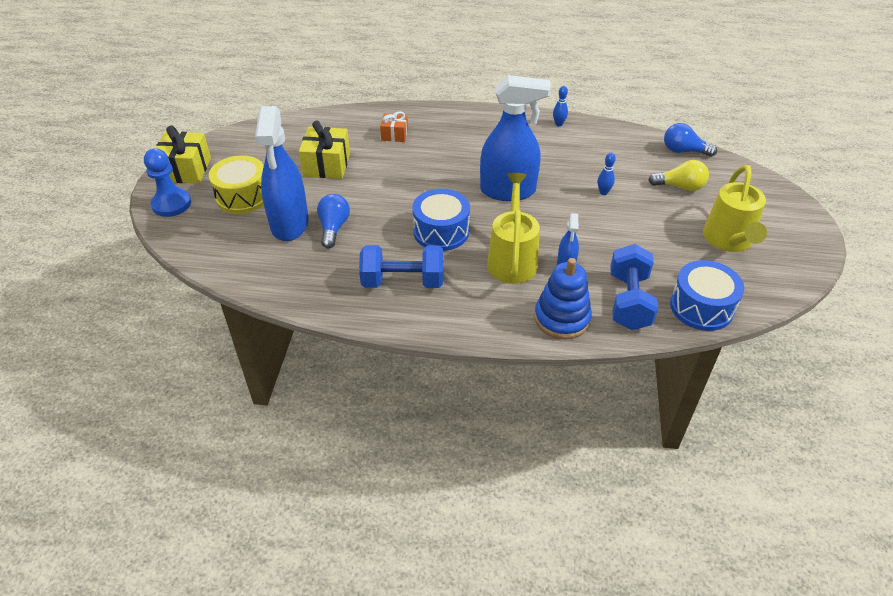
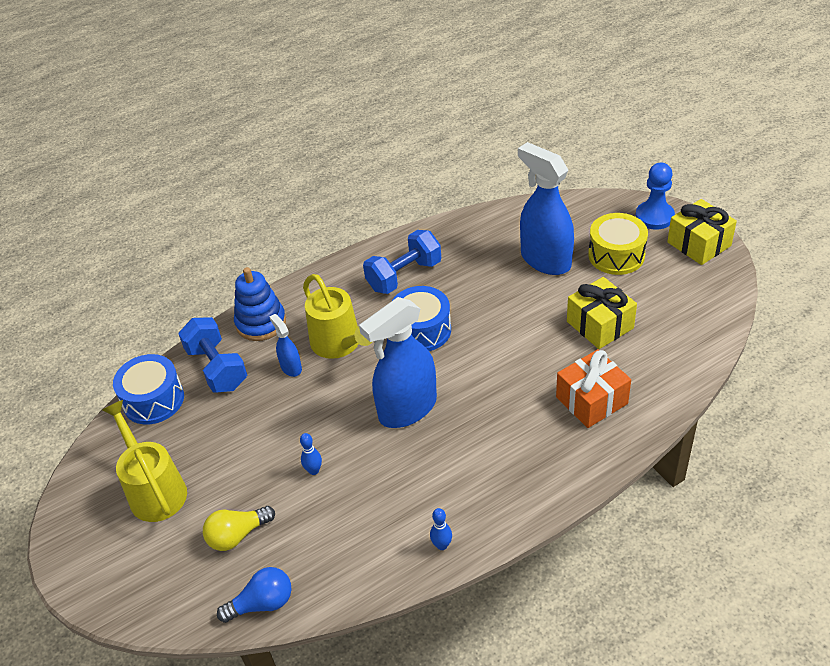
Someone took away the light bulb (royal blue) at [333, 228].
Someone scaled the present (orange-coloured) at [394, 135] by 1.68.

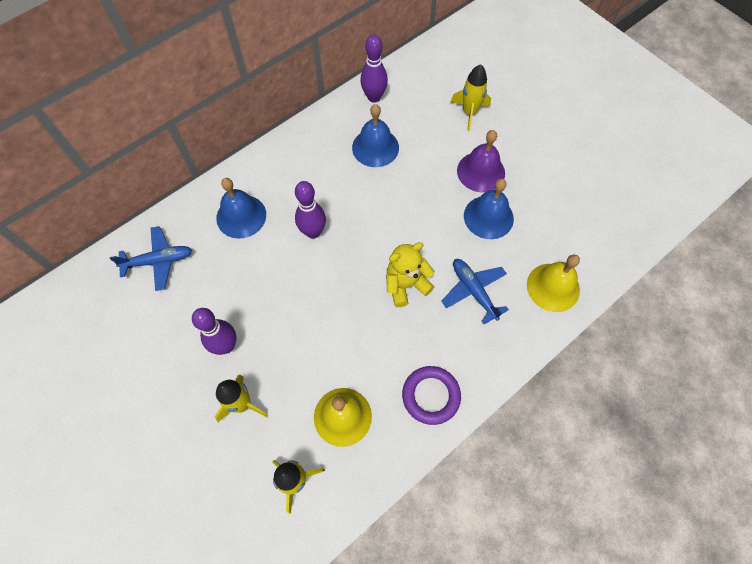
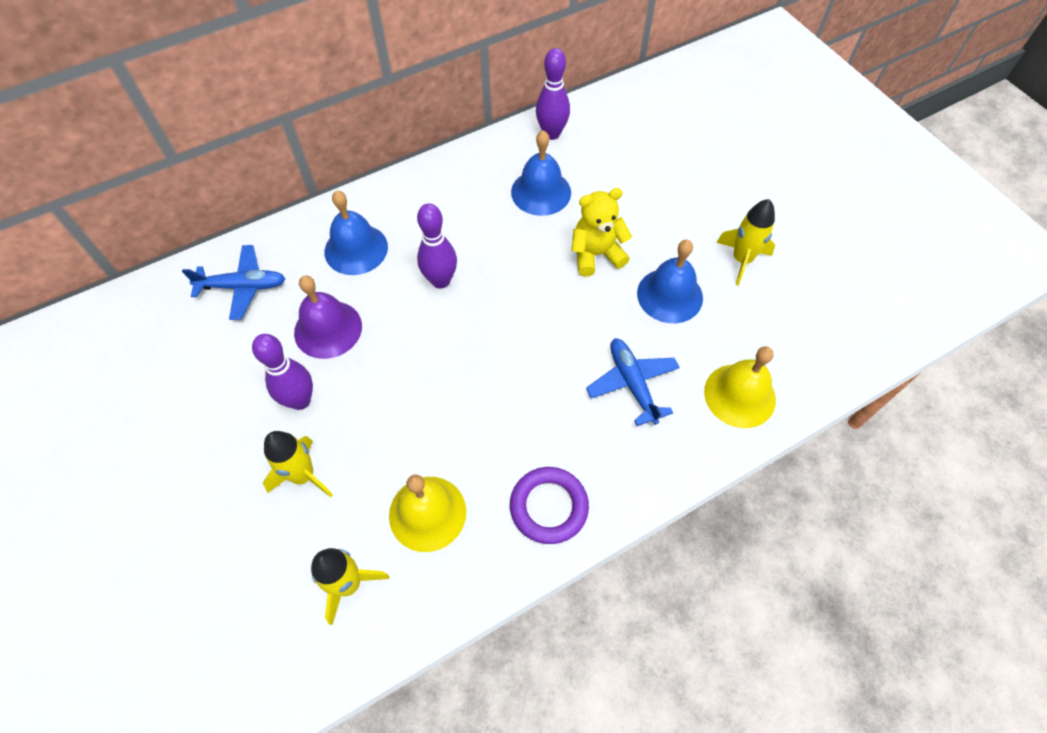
Someone carried the teddy bear (golden) from [406, 285] to [596, 254].
Someone carried the spaceship (golden) from [469, 112] to [741, 260].
Someone carried the bell (violet) from [481, 171] to [328, 329].

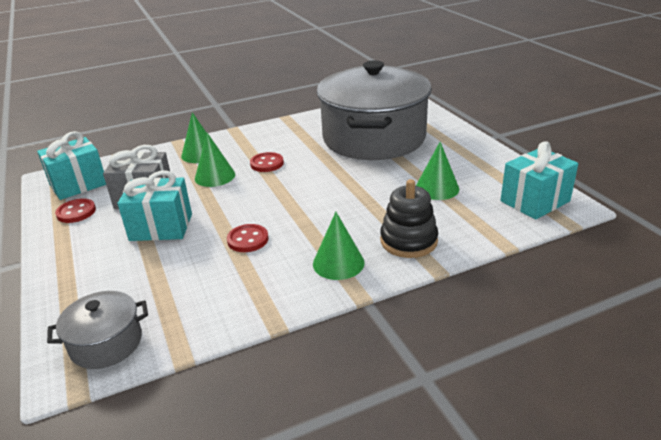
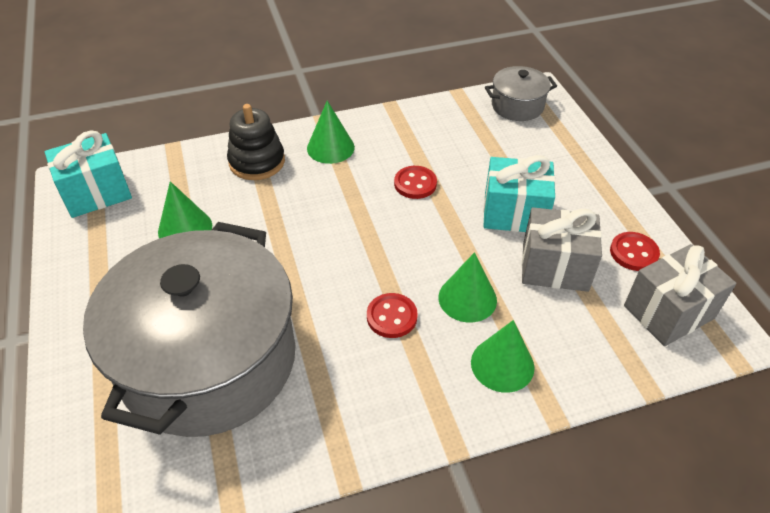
Someone repainted the present (teal) at [78, 184], which became the present (gray) at [668, 312].

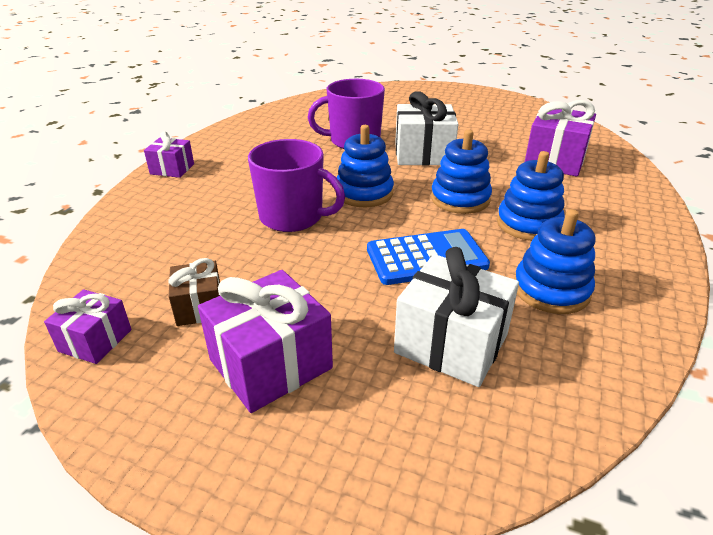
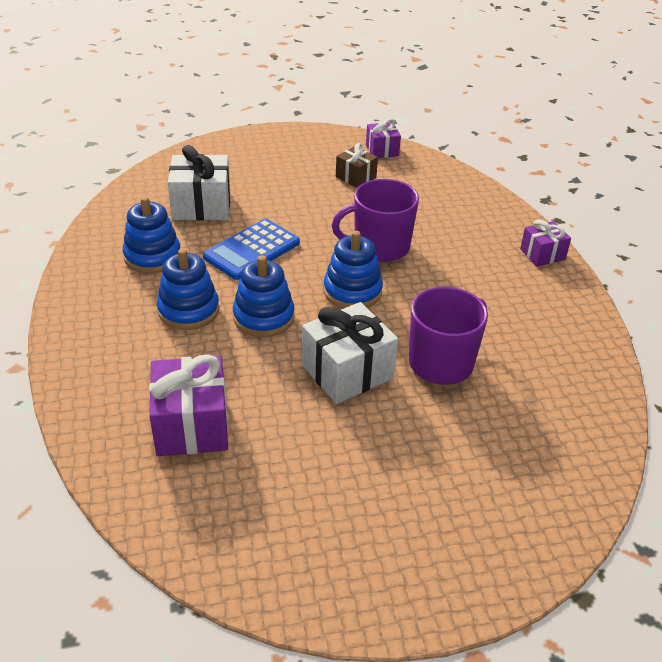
Someone took away the present (violet) at [271, 364].

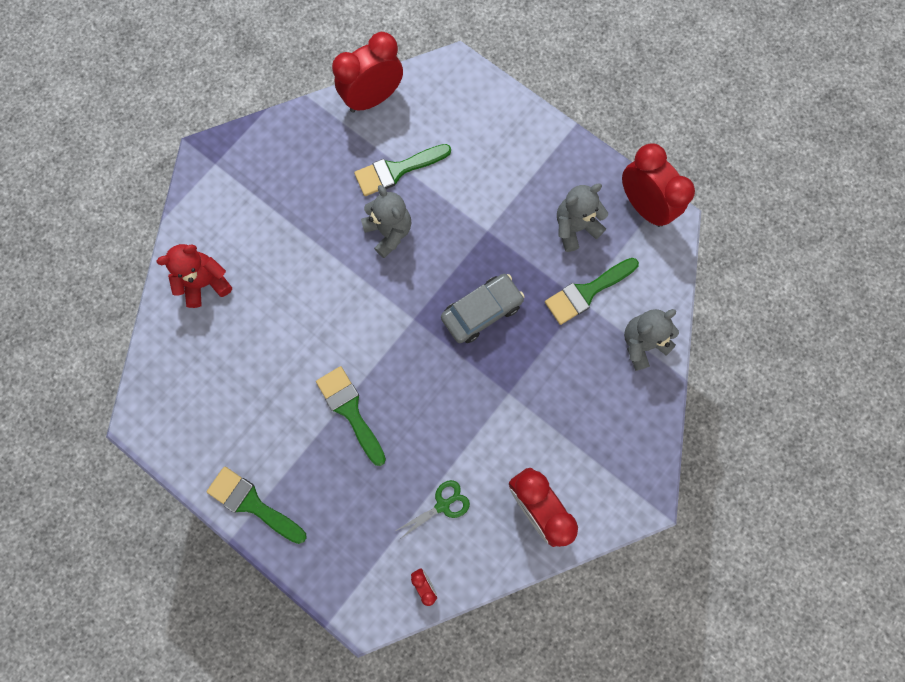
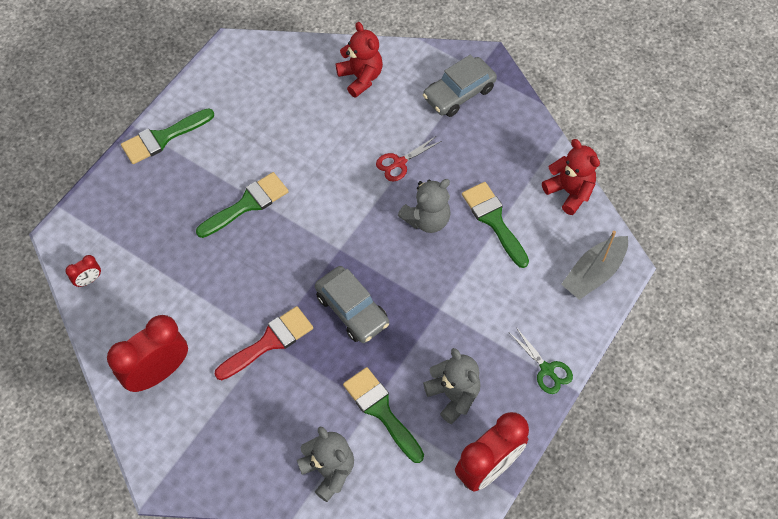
Someone rotated the paint brush (emerald) at [252, 503] by 150 degrees counterclockwise.
Someone swapped the bedside clock (crimson) at [373, 98] for the teddy bear (crimson) at [569, 192].
Someone carried the shears (emerald) from [443, 505] to [547, 369].
Someone put down the paint brush (crimson) at [269, 342].
Someone put down the shears (crimson) at [399, 163].
Someone put down the automobile (gray) at [459, 93].
Someone put down the toy boat (gray) at [593, 273].

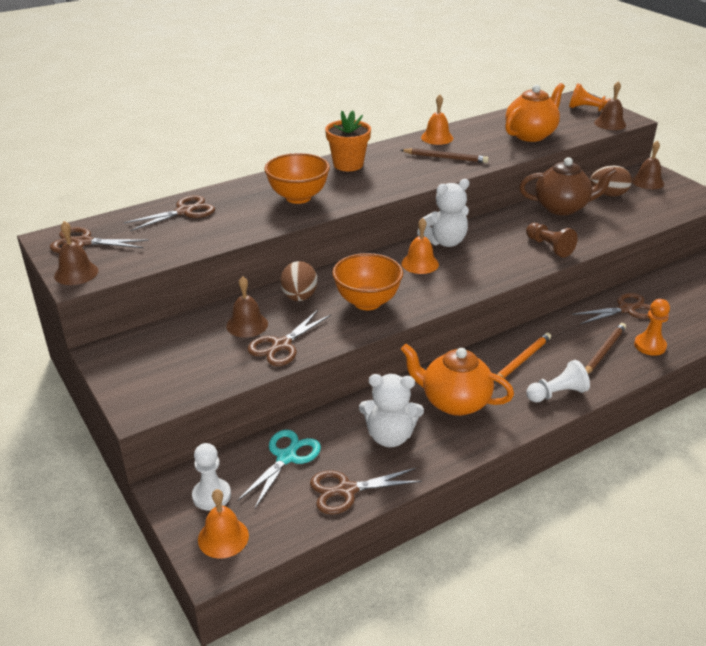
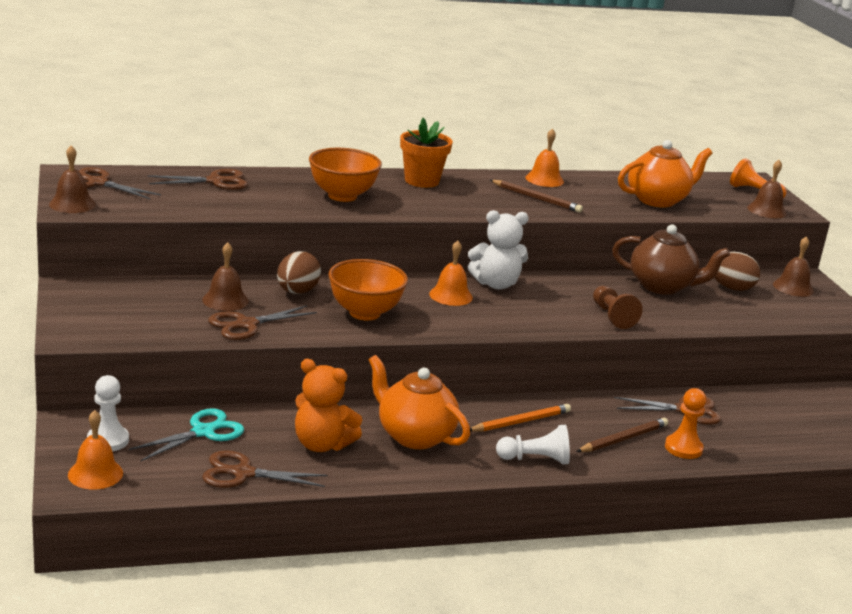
Someone repainted the teddy bear (snow-white) at [390, 436], which became the teddy bear (orange-coloured) at [322, 444].

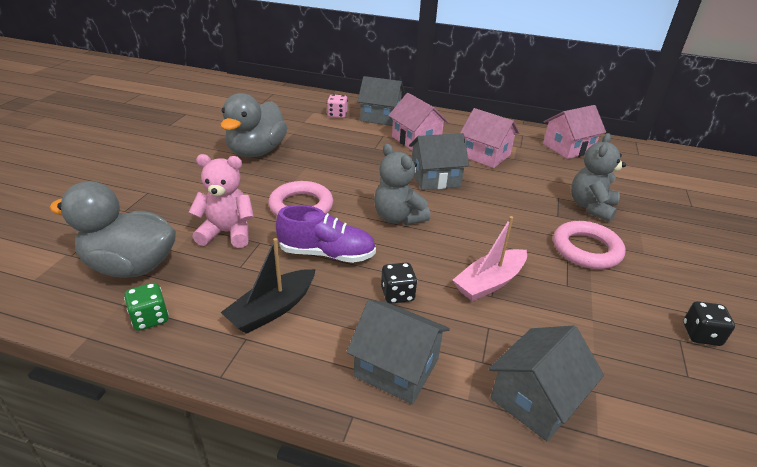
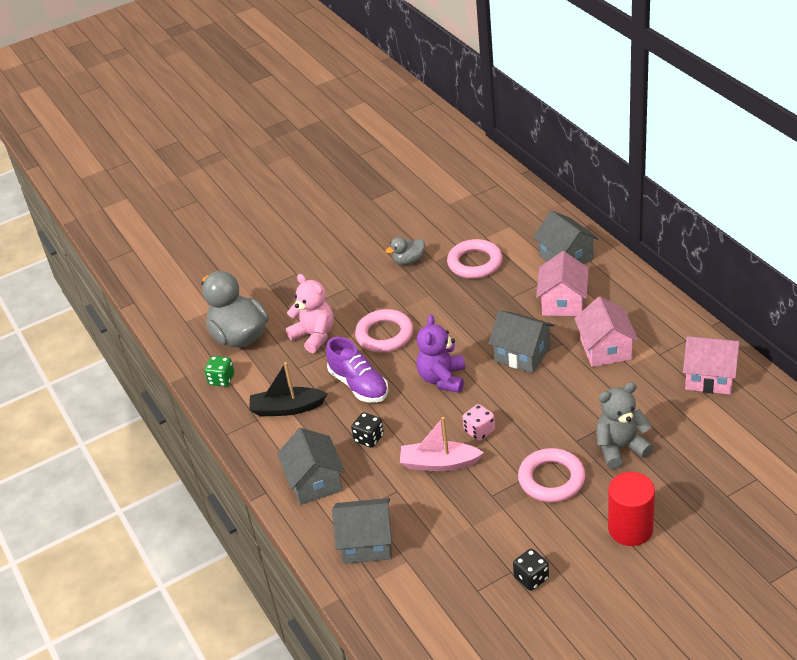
Someone scaled the duck (gray) at [256, 151] by 0.49.
Someone carried the die (pink) from [337, 115] to [479, 431].
Someone repainted the teddy bear (gray) at [398, 218], which became the teddy bear (violet) at [442, 379].
Someone put down the torus (pink) at [475, 263].
Someone put down the solid cylinder (crimson) at [630, 529].

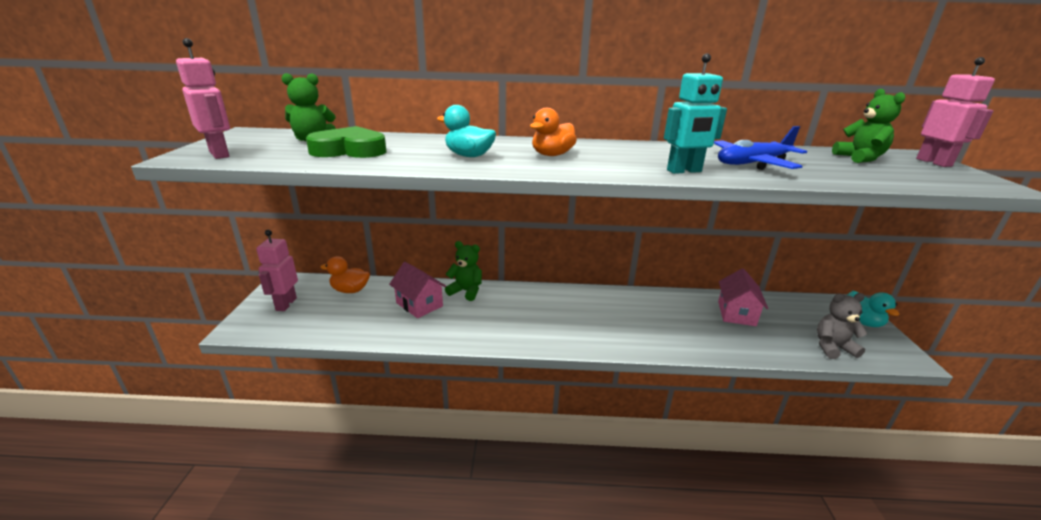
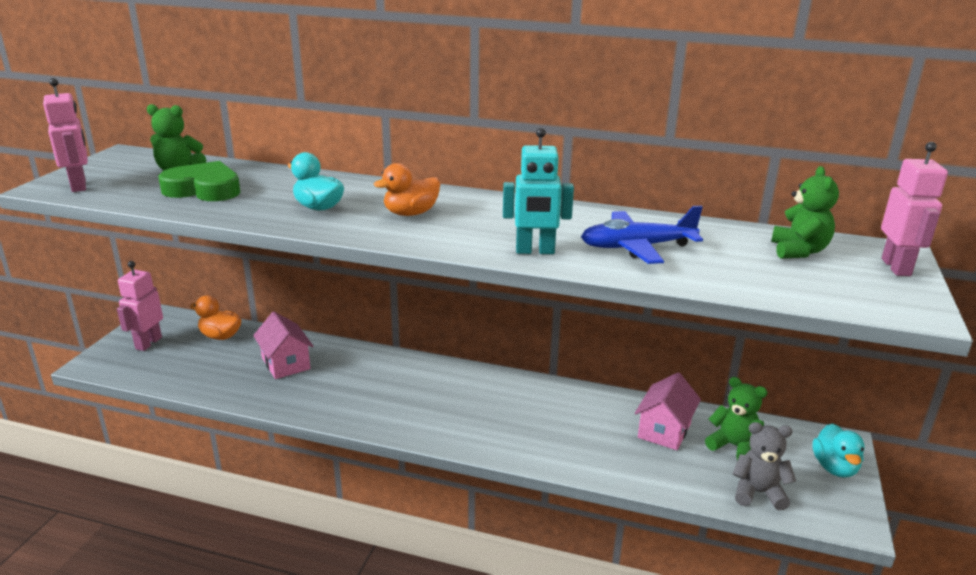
Someone carried the teddy bear (emerald) from [466, 291] to [733, 446].

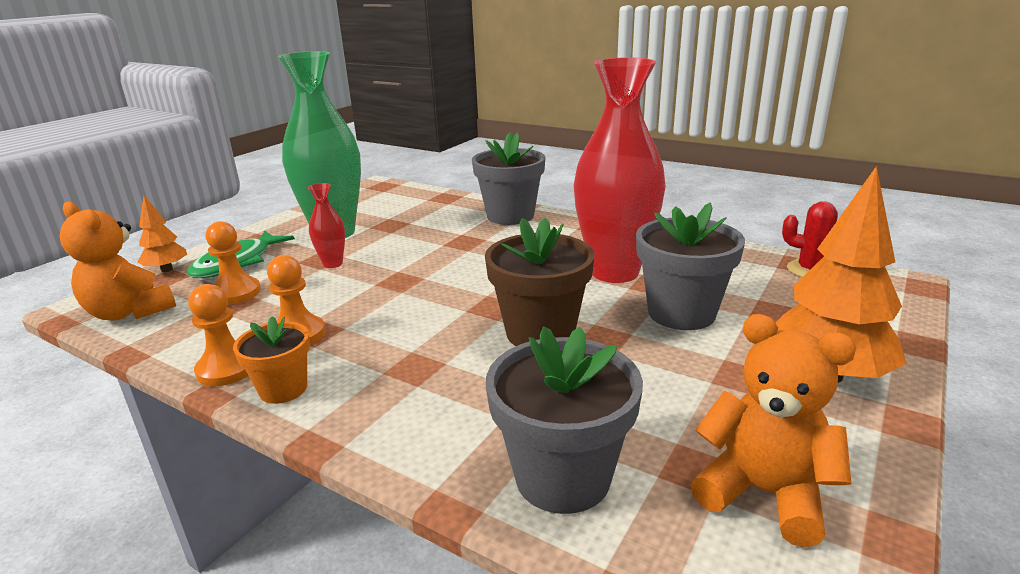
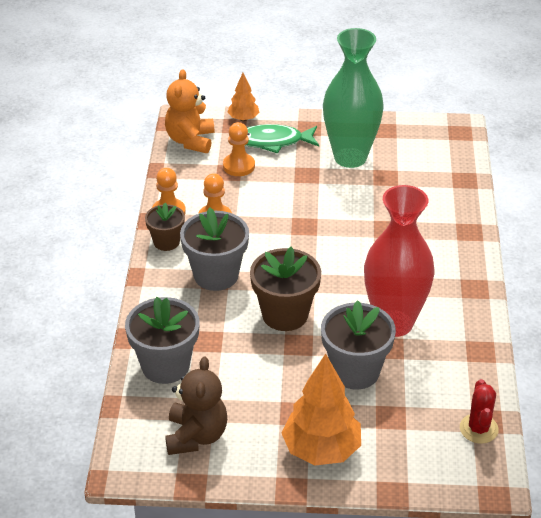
Someone repainted the plant pot (orange-coloured) at [283, 389], which became the plant pot (russet) at [166, 242].
Someone took away the tall vase (crimson) at [333, 264].
Someone carried the plant pot (gray) from [510, 216] to [216, 275].
Someone repainted the teddy bear (orange-coloured) at [763, 493], which became the teddy bear (russet) at [196, 436].

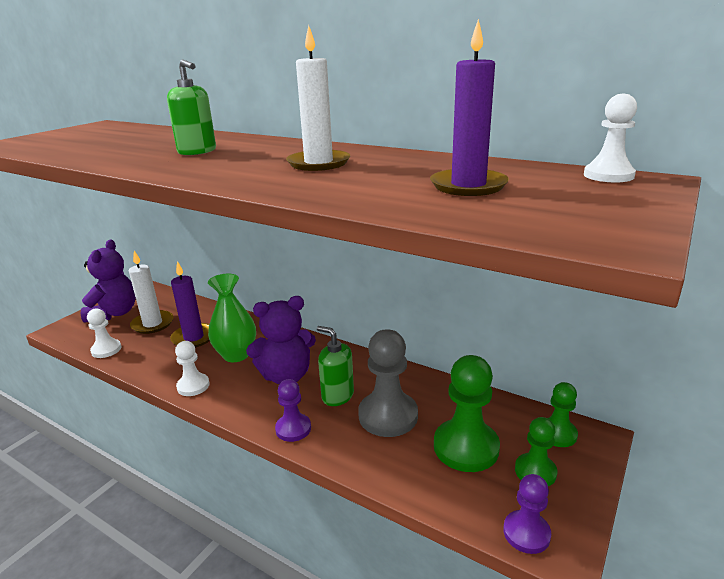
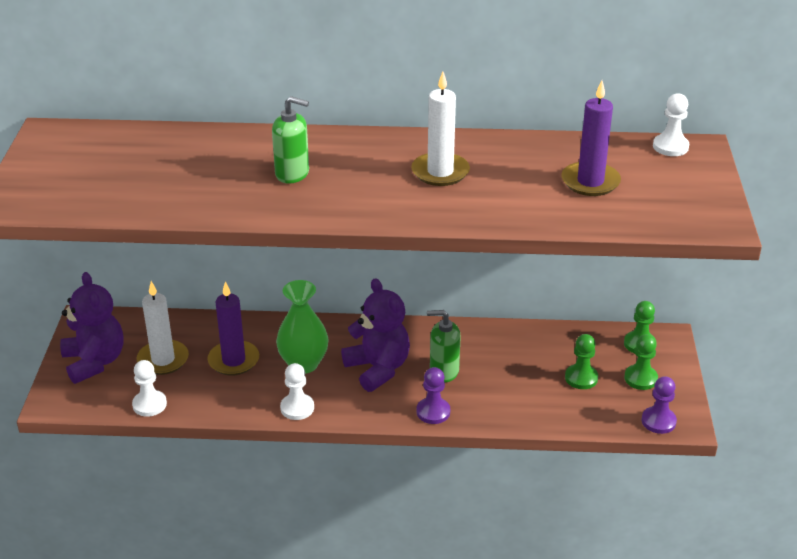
Someone rotated the teddy bear (violet) at [286, 376] by 75 degrees counterclockwise.
Someone took away the game pawn (gray) at [388, 416].
Someone scaled the game pawn (emerald) at [466, 447] by 0.58.

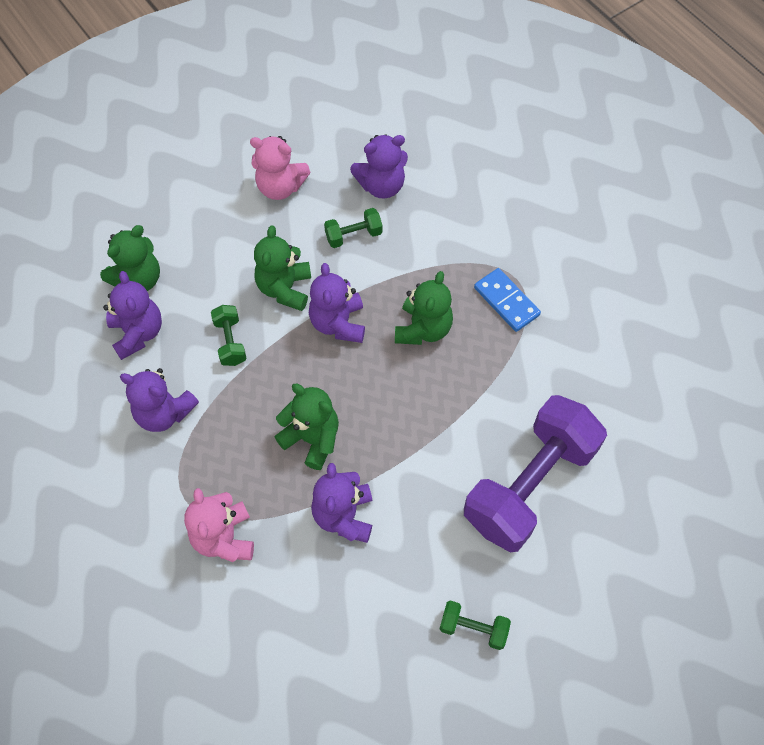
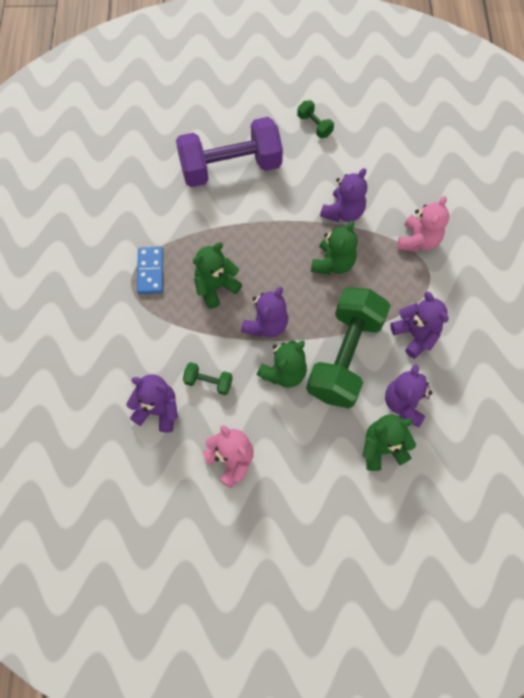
Someone scaled the dumbbell (emerald) at [230, 342] by 2.43.
Someone rotated the teddy bear (emerald) at [312, 439] by 135 degrees counterclockwise.

